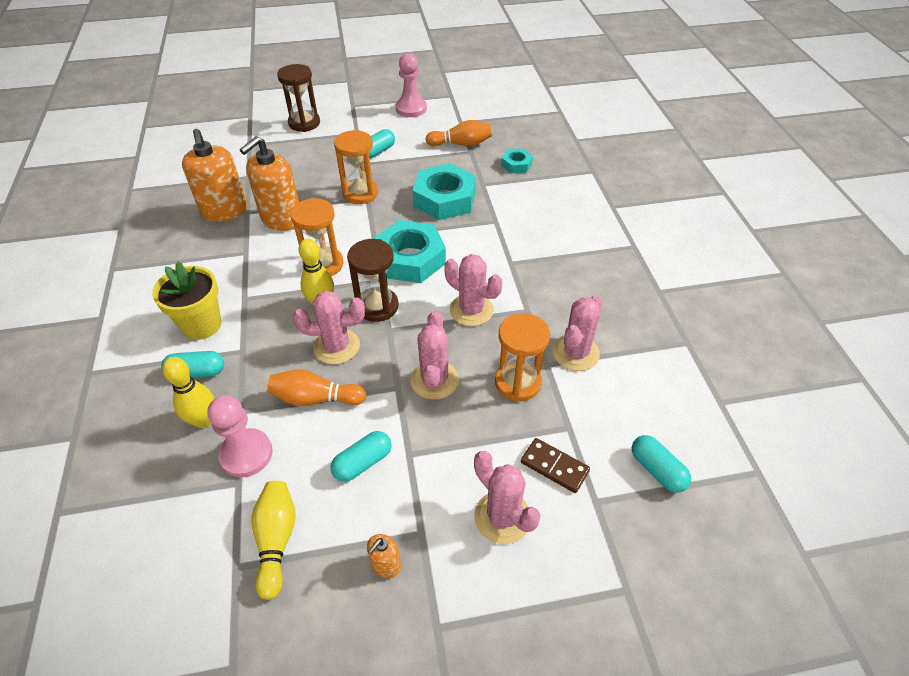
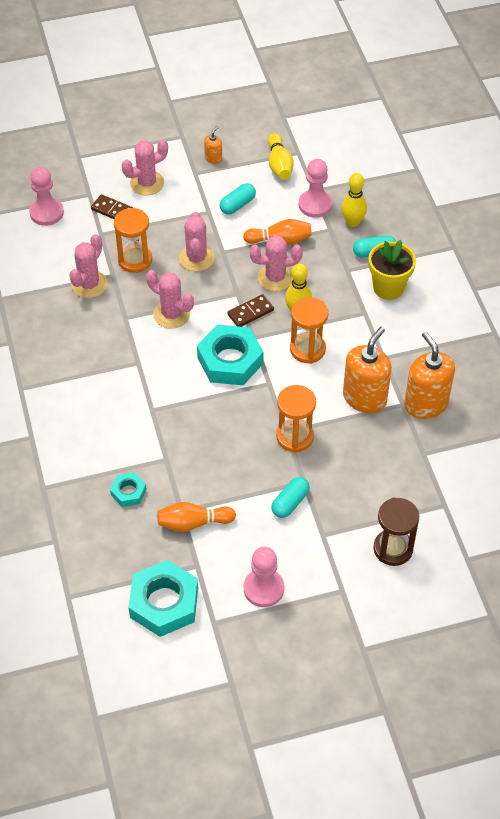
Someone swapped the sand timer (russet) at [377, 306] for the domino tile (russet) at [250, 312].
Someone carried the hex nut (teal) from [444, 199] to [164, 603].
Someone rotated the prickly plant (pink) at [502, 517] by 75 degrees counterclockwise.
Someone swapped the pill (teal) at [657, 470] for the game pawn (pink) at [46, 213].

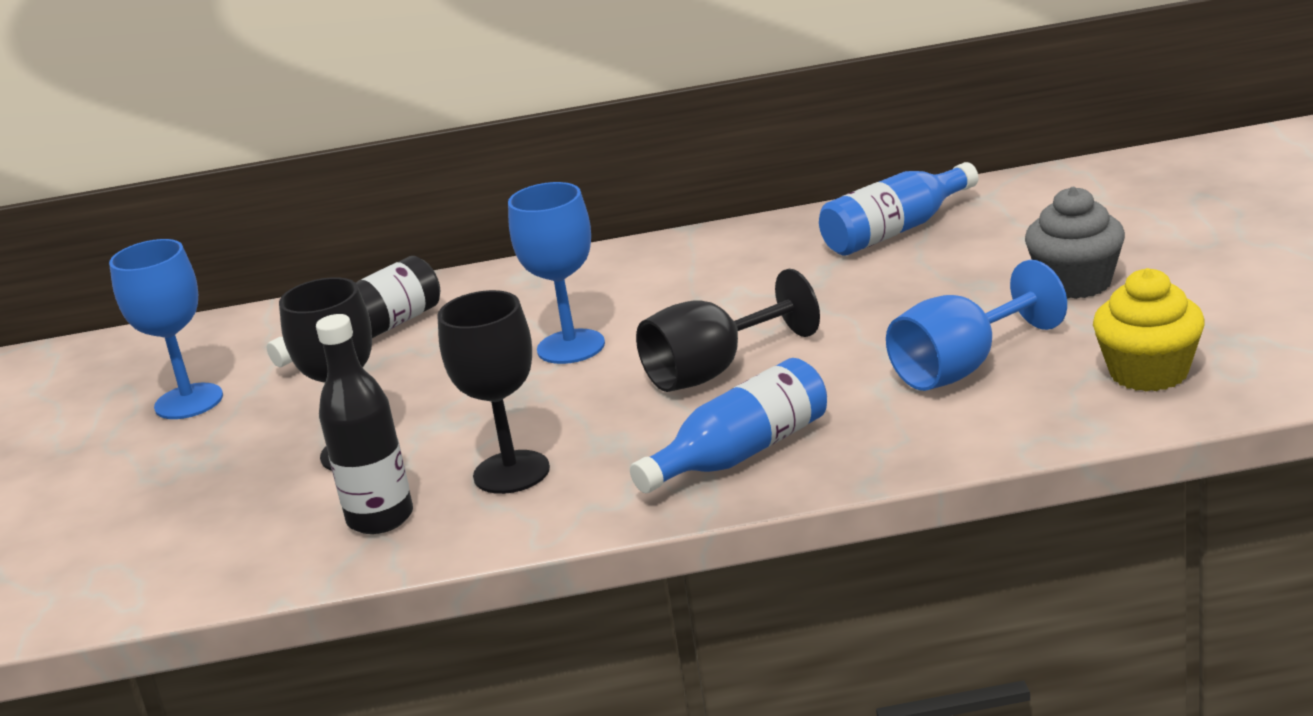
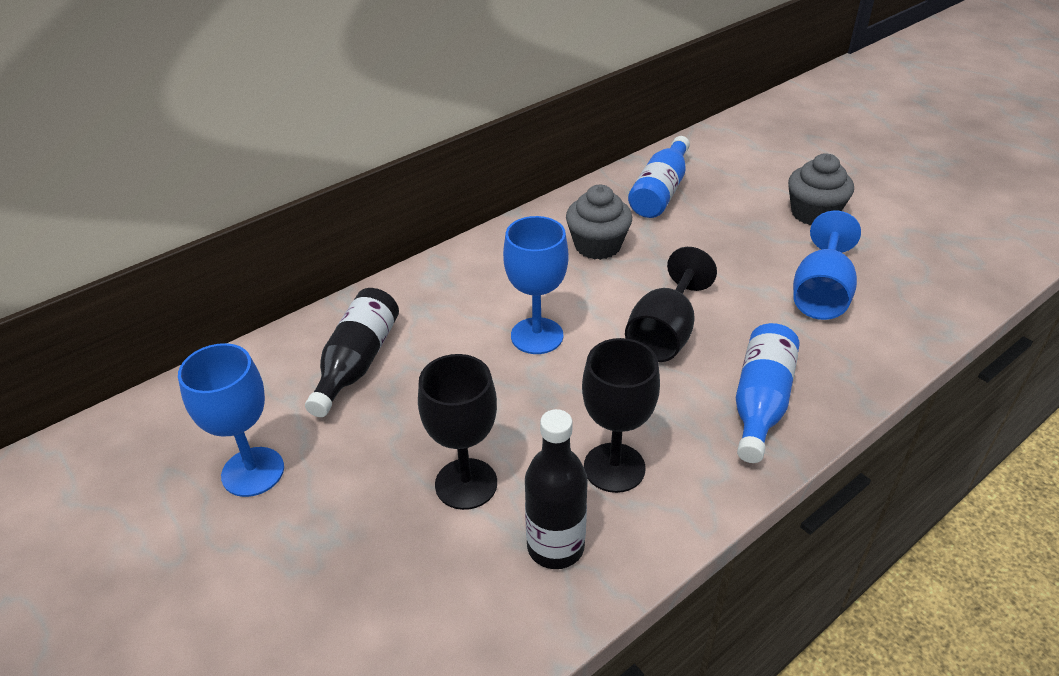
Someone took away the cupcake (golden) at [1149, 373].
Someone put down the cupcake (gray) at [597, 246].

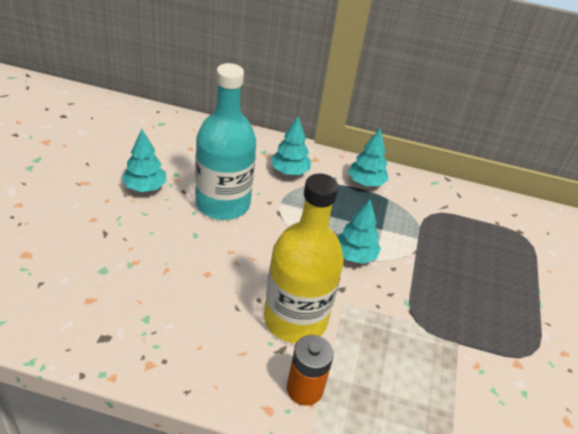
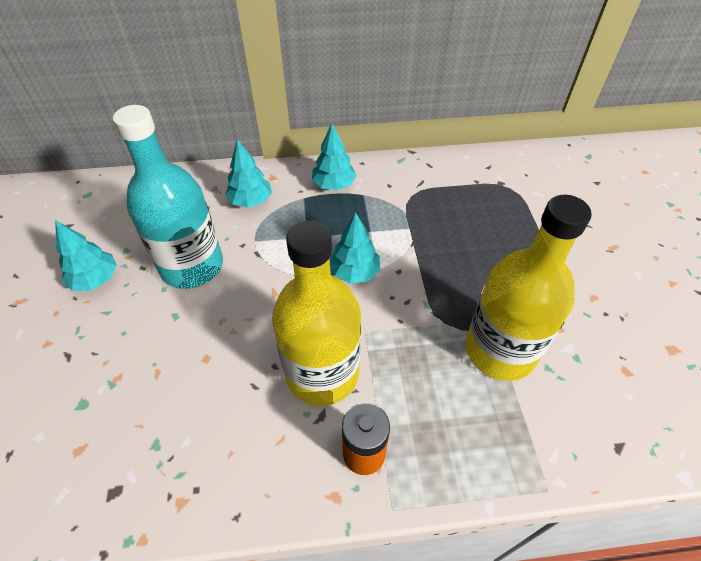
Someone put down the drink bottle (golden) at [500, 350].

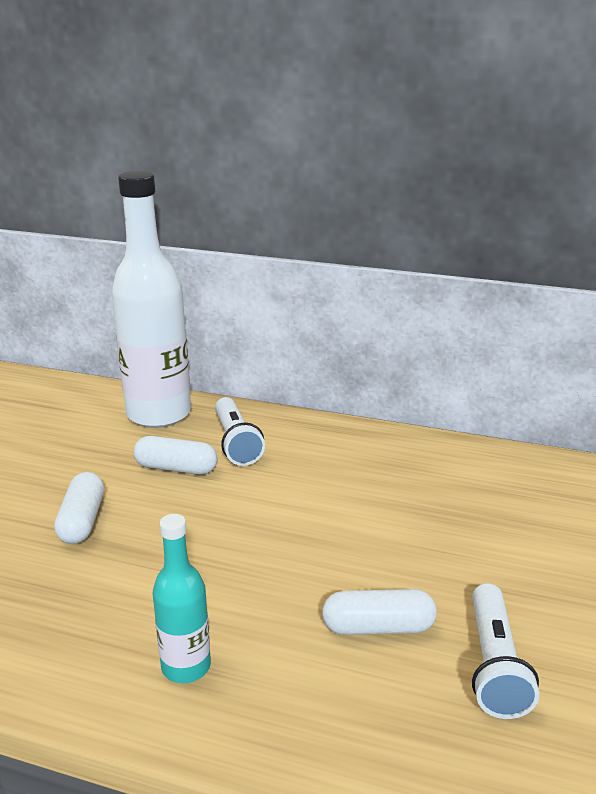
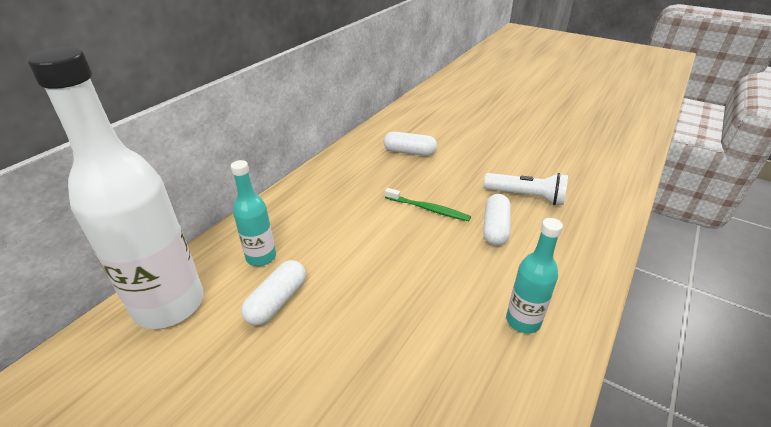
Someone carried the pill (snow-white) from [82, 521] to [409, 152].
Someone swapped the flashlight (snow-white) at [236, 443] for the drink bottle (teal) at [261, 257].
Someone put down the toothbrush (emerald) at [428, 209].

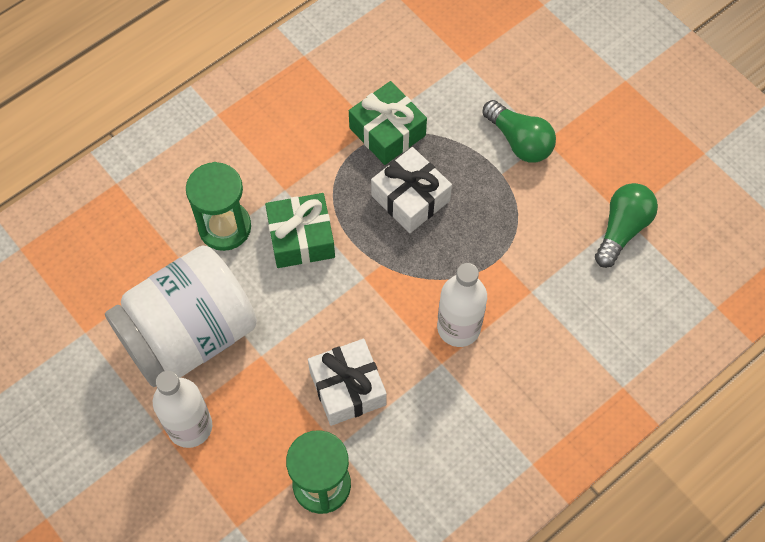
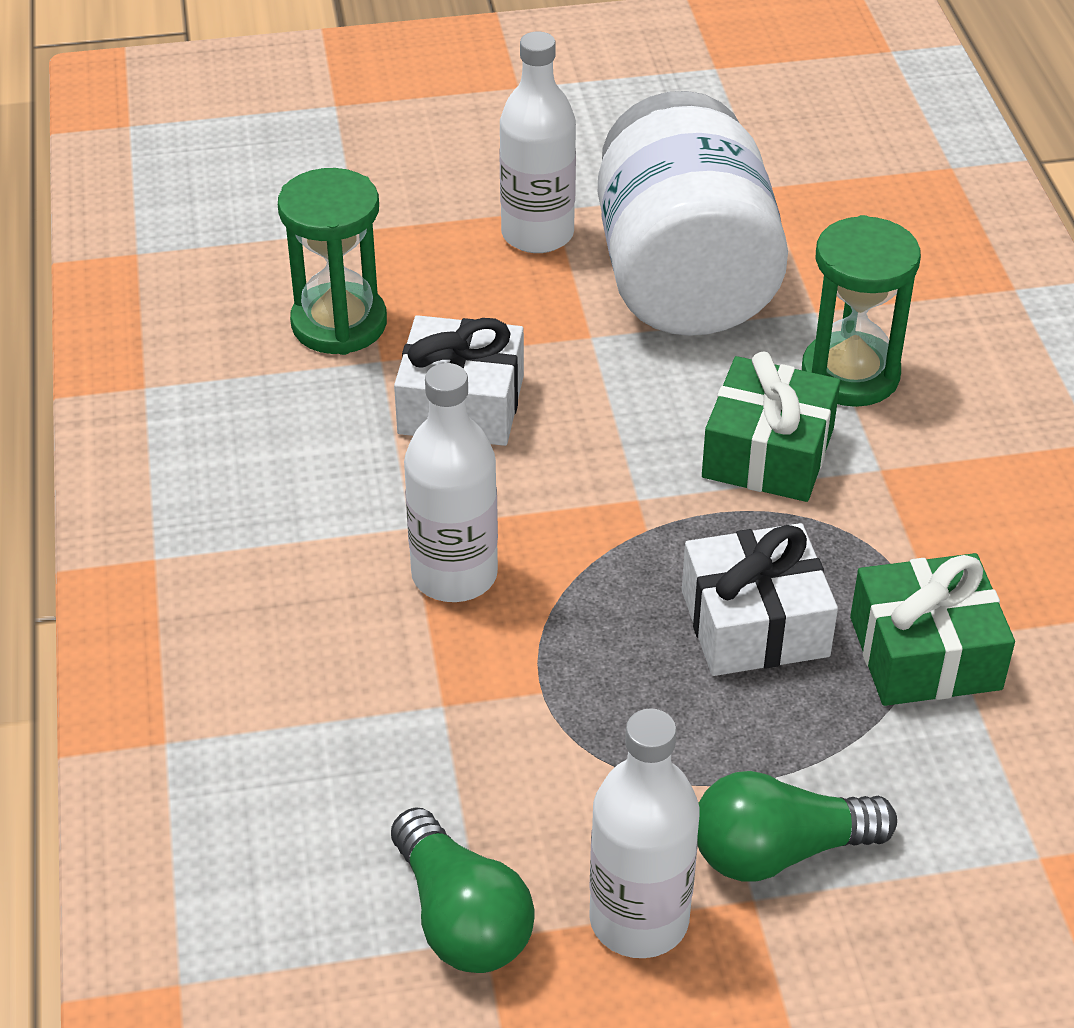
Someone put down the drink bottle (snow-white) at [639, 919].

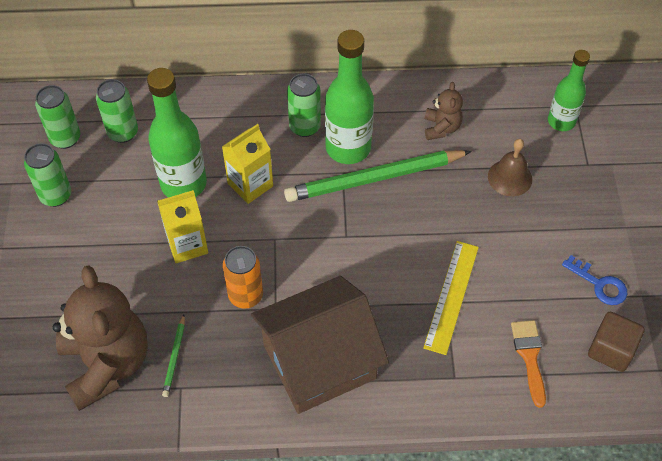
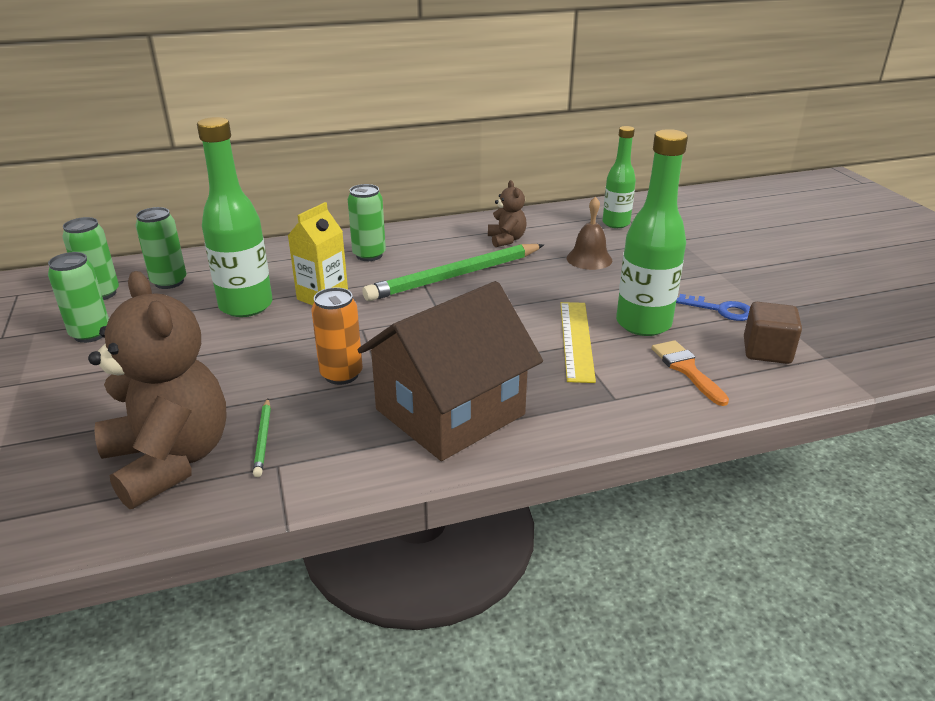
Someone took away the carton (golden) at [187, 245].
Someone carried the drink bottle (emerald) from [348, 148] to [643, 324].

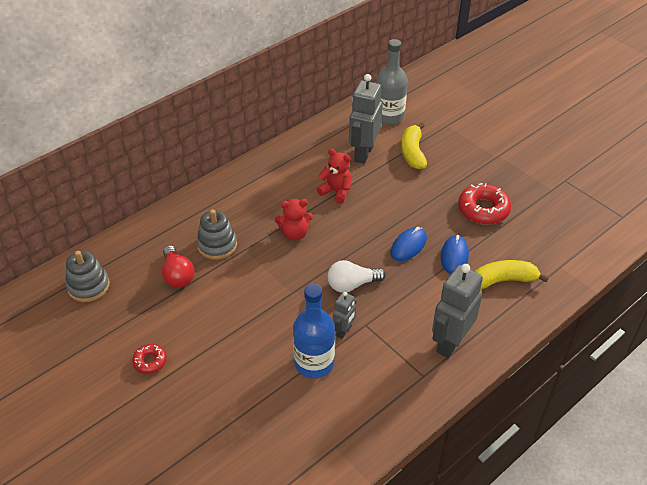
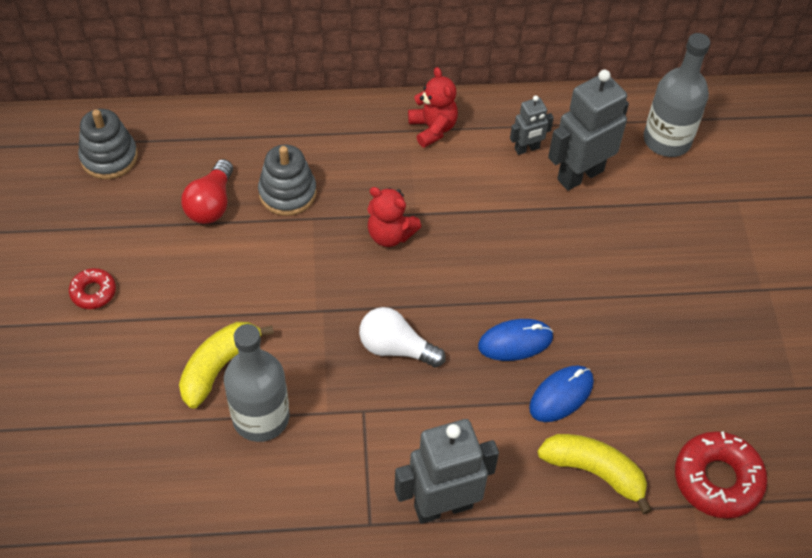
Someone repainted the drink bottle (royal blue) at [314, 363], which became the drink bottle (gray) at [261, 417].
Someone carried the teddy bear (crimson) from [336, 191] to [432, 128].
Someone carried the toy robot (gray) from [344, 331] to [527, 149].
Someone carried the toy banana (golden) from [413, 153] to [219, 367].
Someone carried the glazed donut (crimson) from [483, 209] to [717, 479].

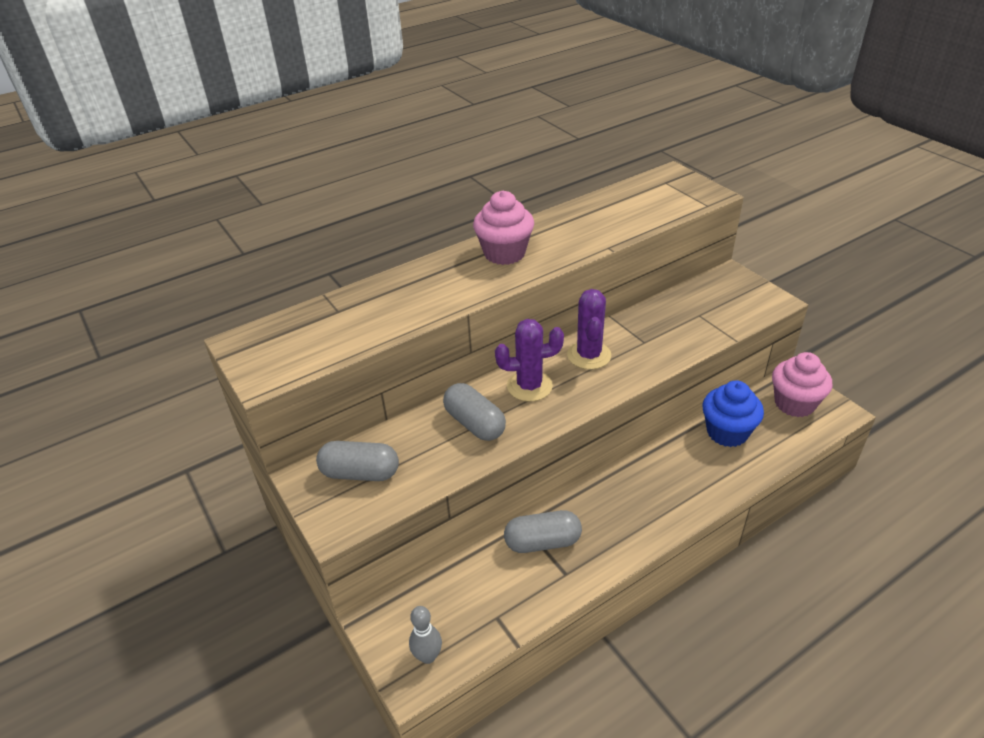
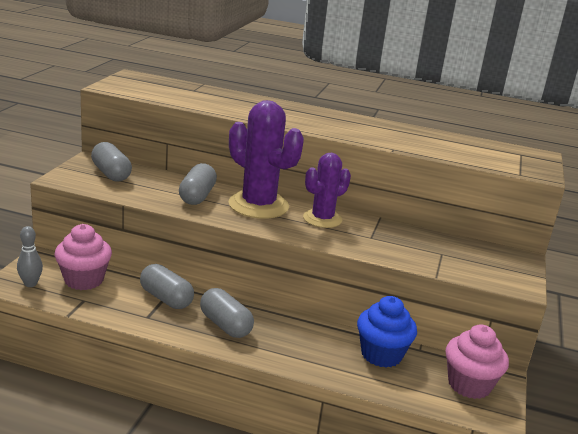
Someone carried the cupcake (pink) from [504, 253] to [84, 280].
Someone scaled the prickly plant (violet) at [529, 386] by 1.56.
Someone put down the pill (gray) at [225, 325].

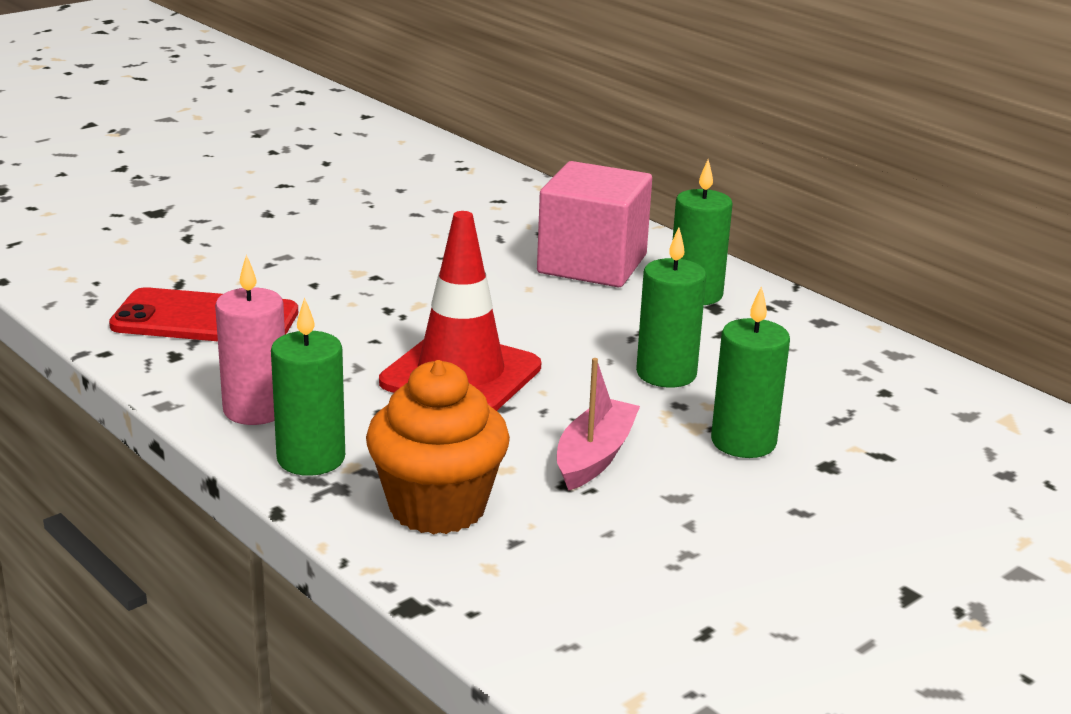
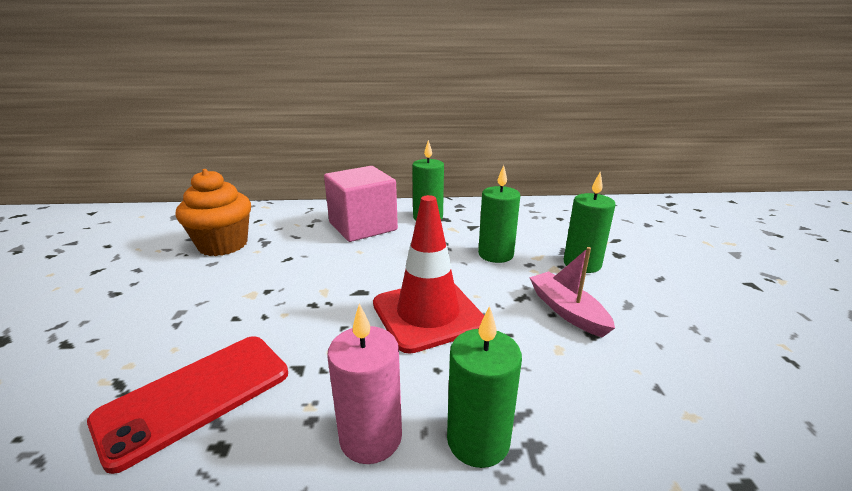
Someone carried the cupcake (orange-coloured) from [437, 507] to [223, 245].

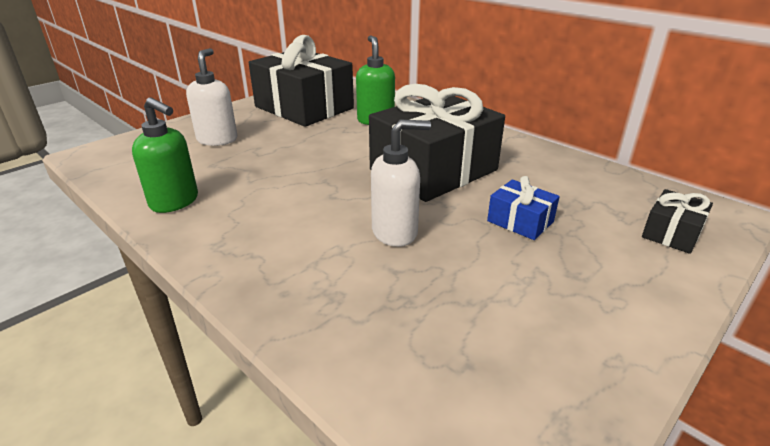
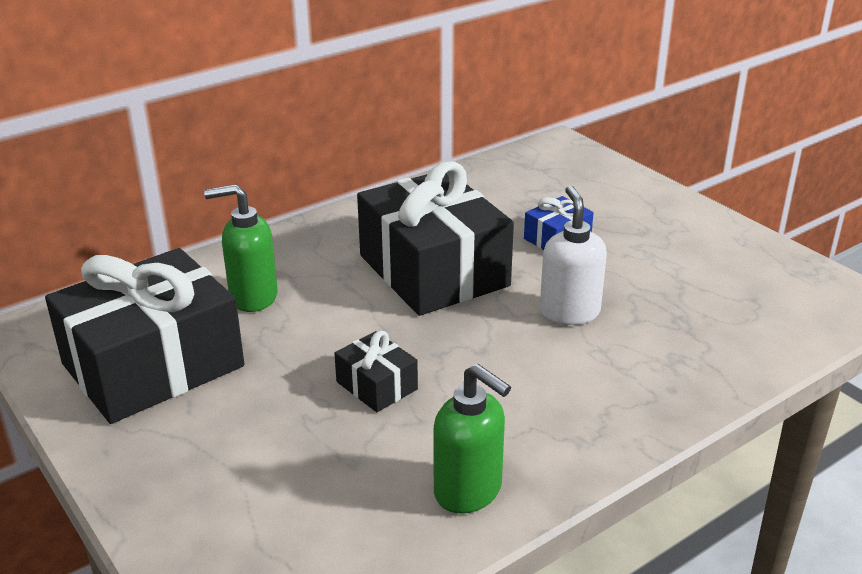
Someone rotated the soap pump (emerald) at [175, 202] by 90 degrees clockwise.
Someone took away the soap pump (snow-white) at [217, 140].
Someone carried the present (ebony) from [672, 233] to [377, 385].

